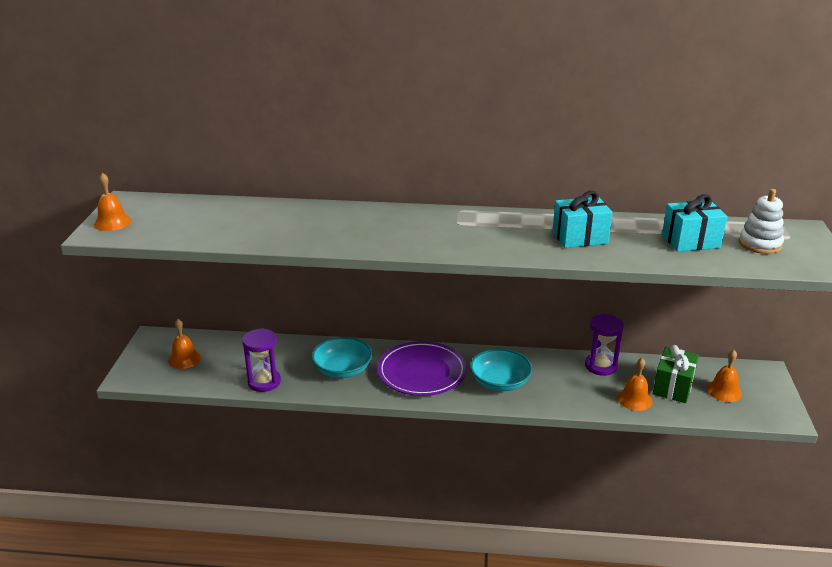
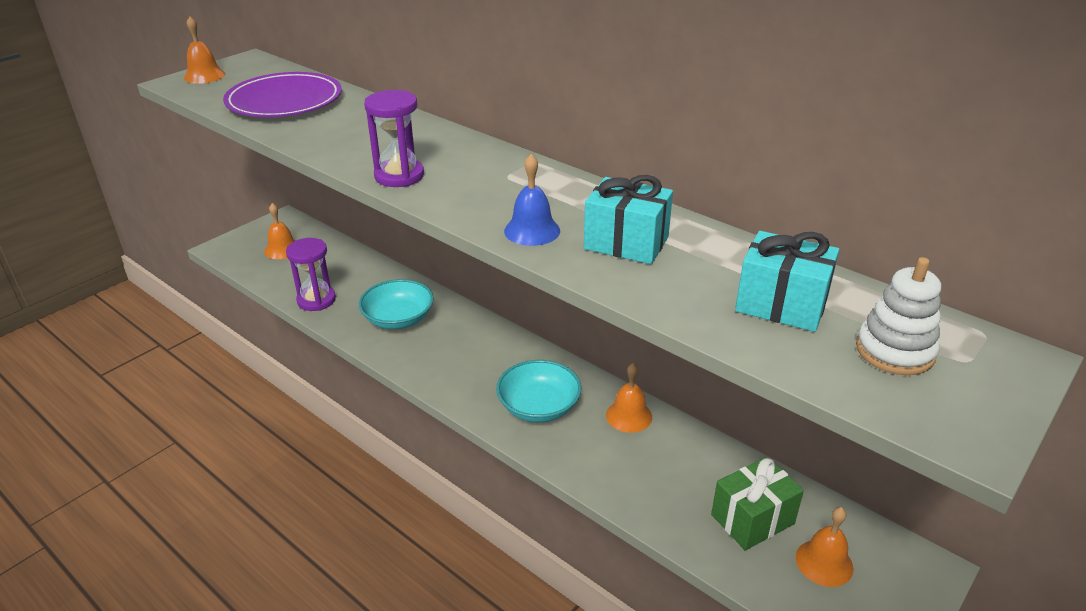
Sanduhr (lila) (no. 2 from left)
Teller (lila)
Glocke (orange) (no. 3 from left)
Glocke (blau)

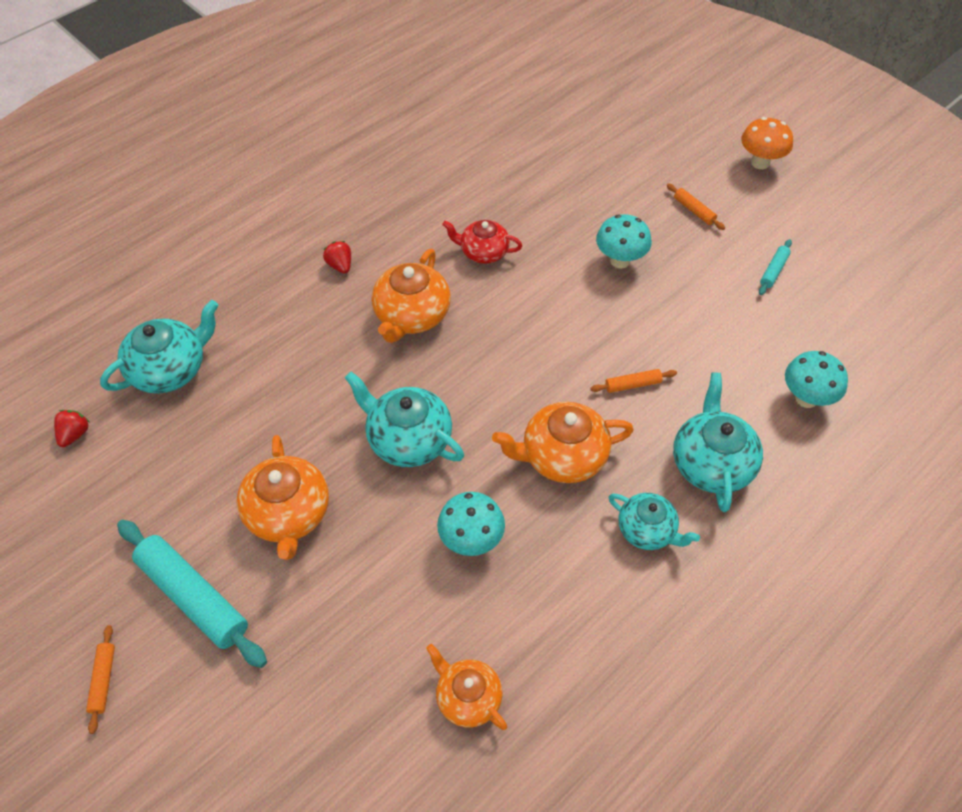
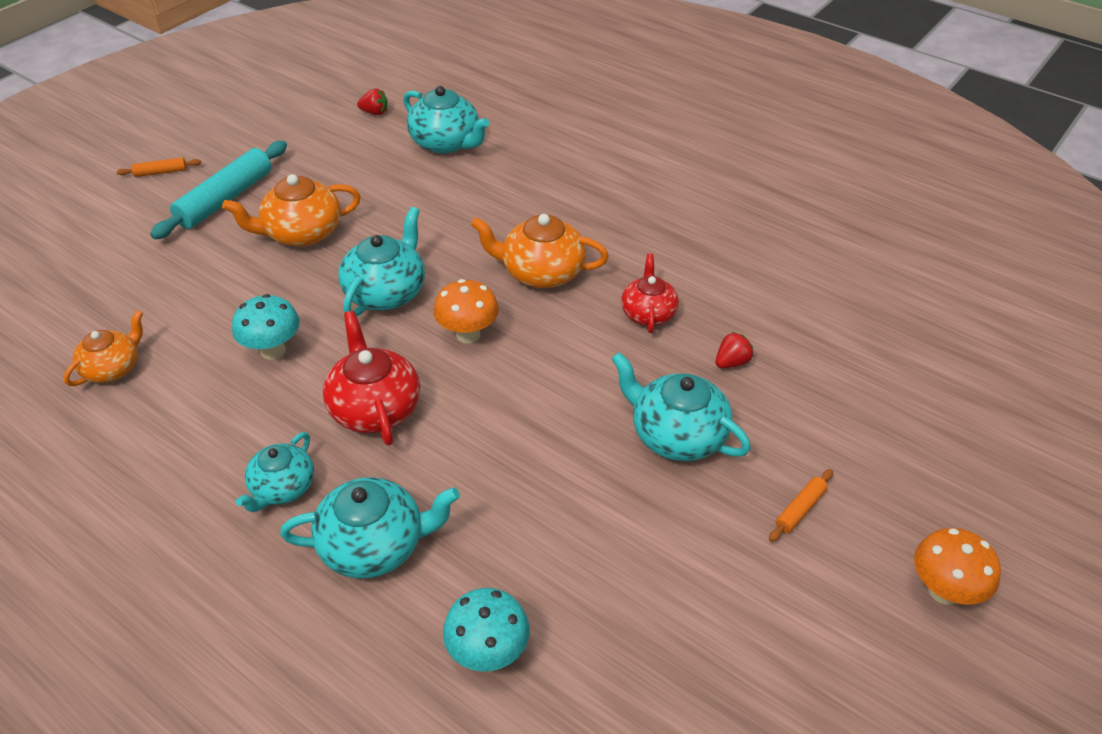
Teekanne (türkis) (no. 5 from left)
Nudelholz (türkis) (no. 2 from left in the first image)
Erdbeere (rot) (no. 2 from left)
Nudelholz (orange) (no. 2 from left in the first image)
Teekanne (rot) (no. 1 from left)
Pilz (orange) (no. 1 from left)

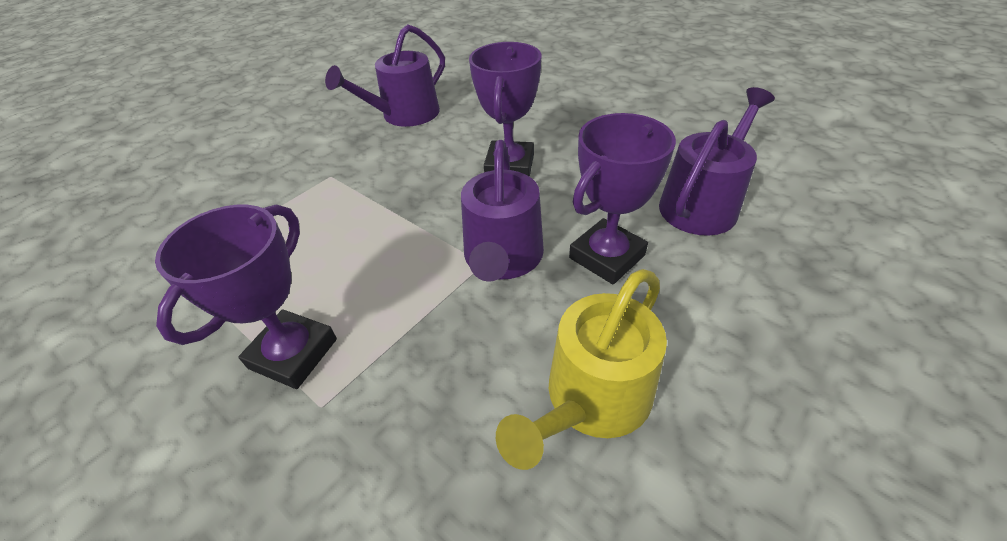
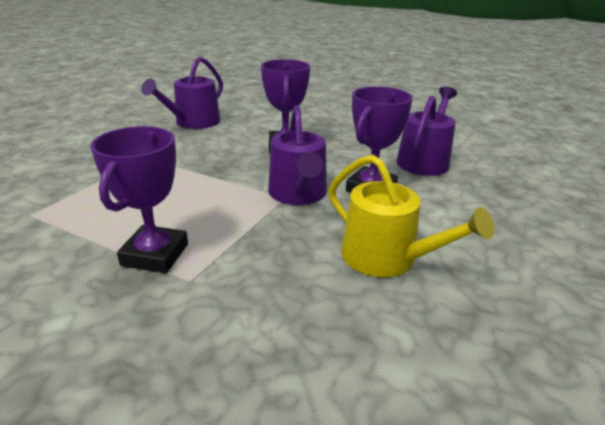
Gießkanne (gelb)

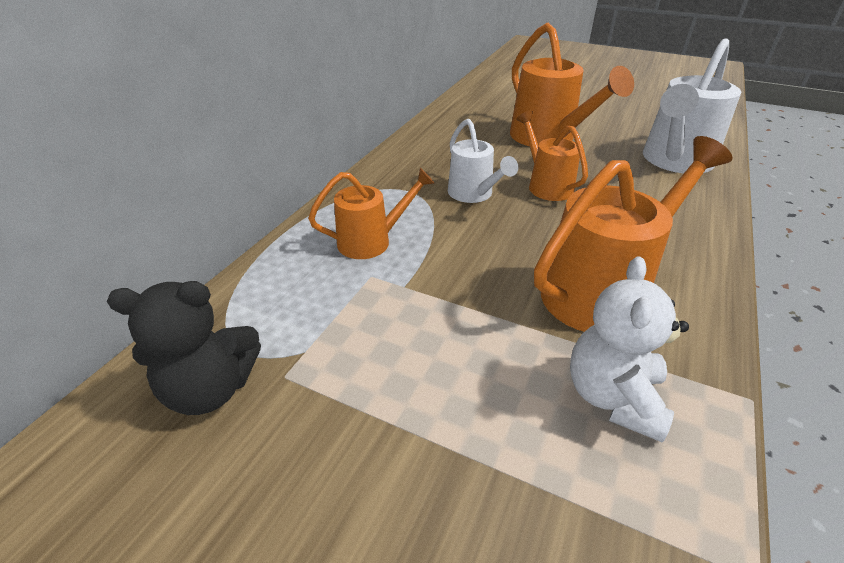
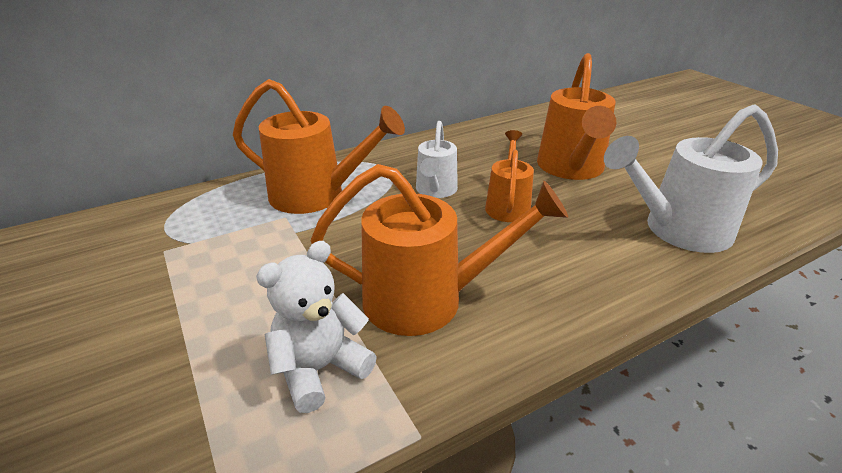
Gießkanne (orange) (no. 1 from left)
Teddybär (schwarz)

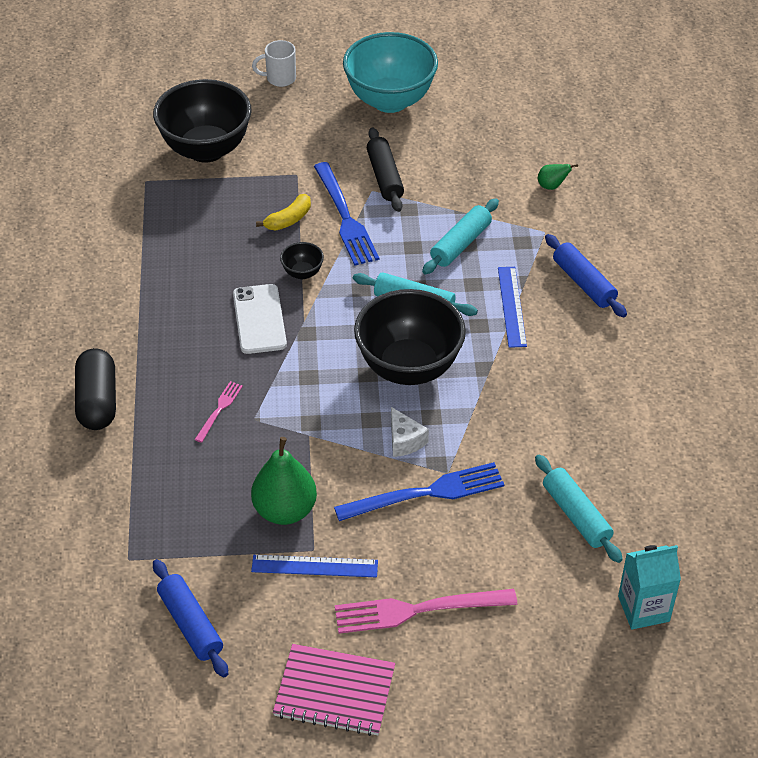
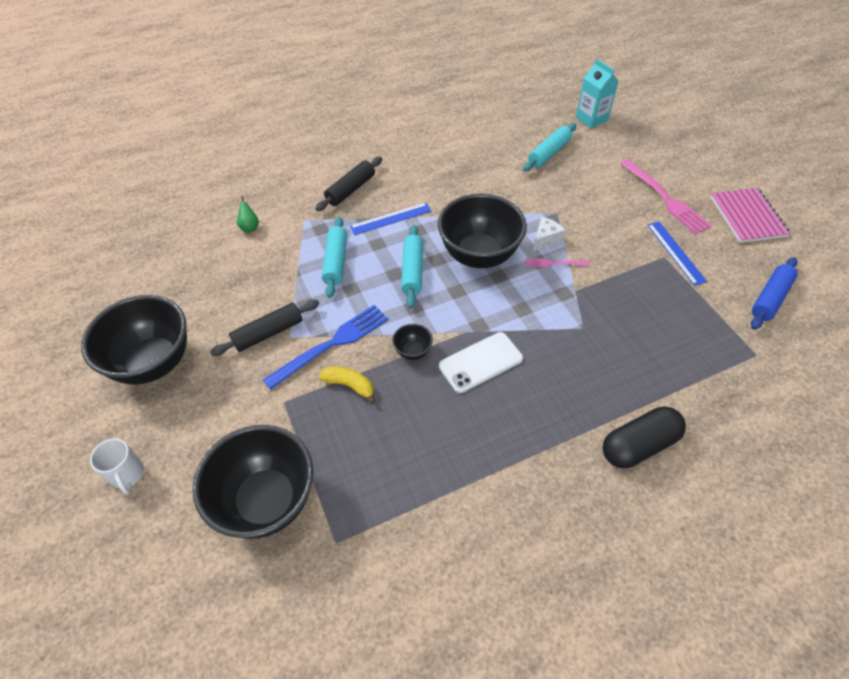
Schüssel (schwarz) (no. 1 from left)
Nudelholz (türkis) (no. 1 from left)
Nudelholz (schwarz) (no. 2 from left)
Gabel (rosa) (no. 1 from left)
Birne (grün) (no. 1 from left in the first image)
Gabel (blau) (no. 2 from left in the first image)

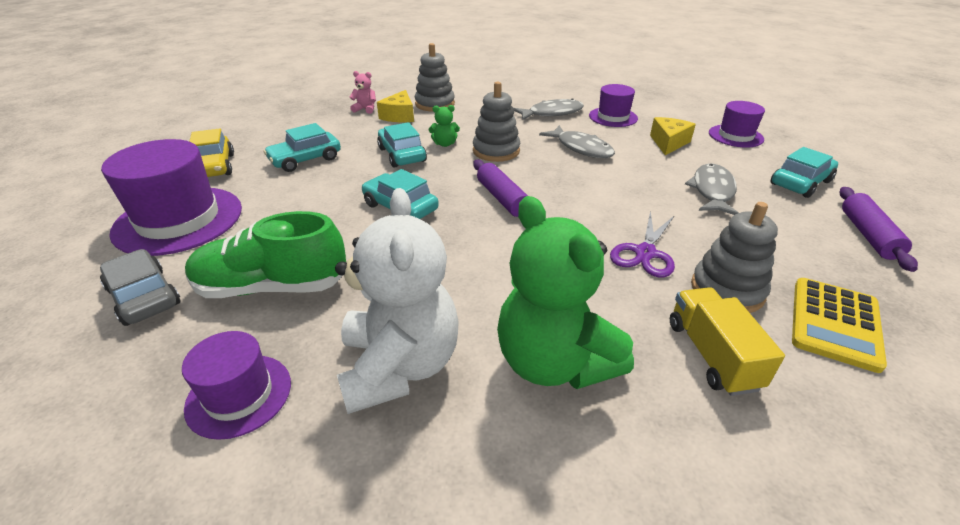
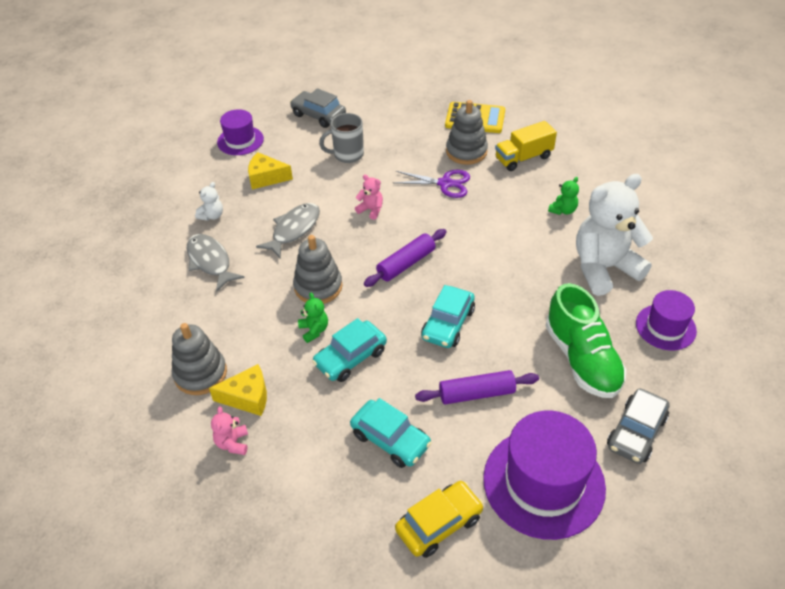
Teddybär (weiß) (no. 1 from left)
Auto (grau) (no. 1 from left)
Tasse (grau)
Nudelholz (lila) (no. 2 from left)
Teddybär (grün) (no. 2 from left)
Teddybär (rosa) (no. 2 from left)

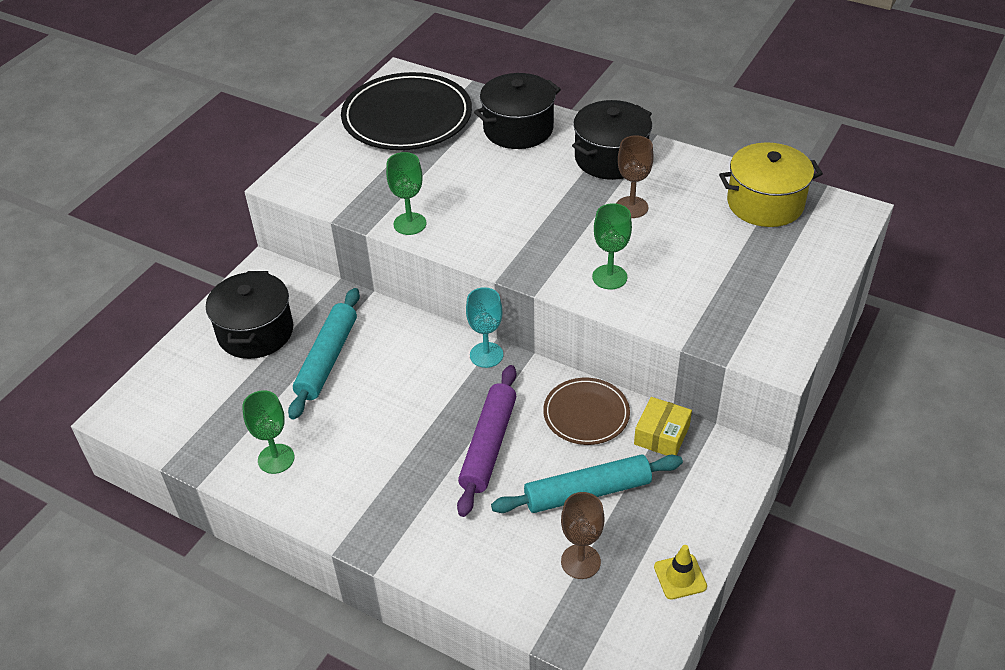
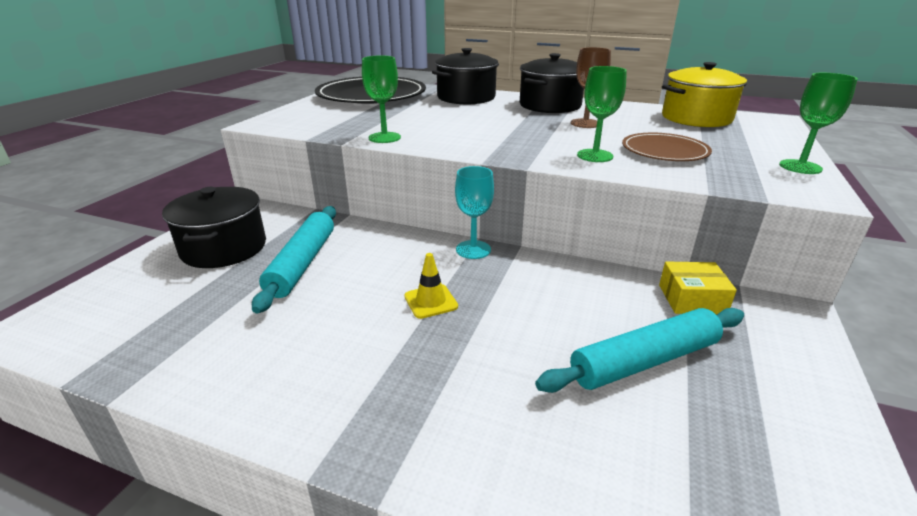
Nudelholz (lila)
Teller (braun)
Kelch (grün) (no. 3 from left)
Schachtel (gelb)
Kelch (braun) (no. 1 from left in the first image)
Leitkegel (gelb)

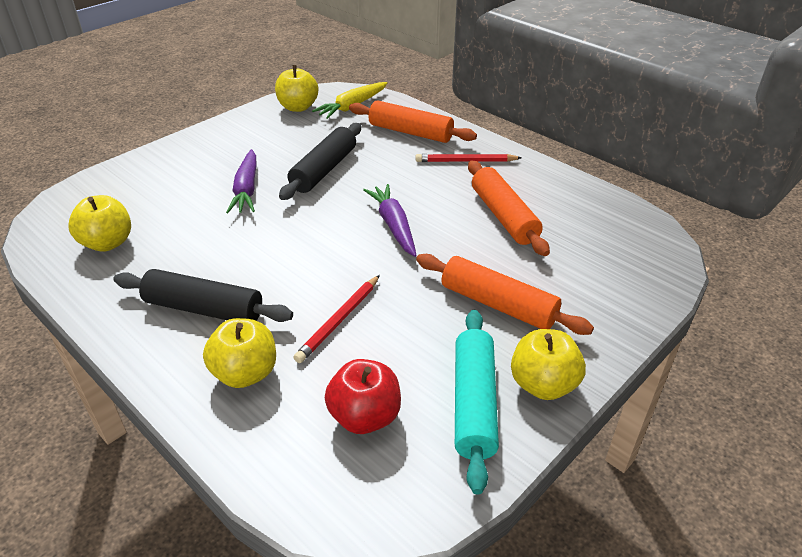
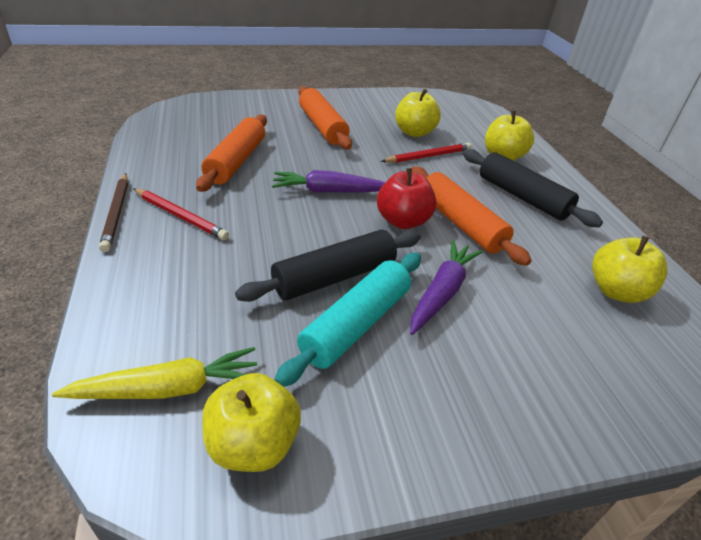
Nudelholz (orange) (no. 3 from left)
Karotte (lila) (no. 1 from left)
Nudelholz (türkis)
Apfel (gelb) (no. 2 from left)
Apfel (rot)
Bleistift (braun)

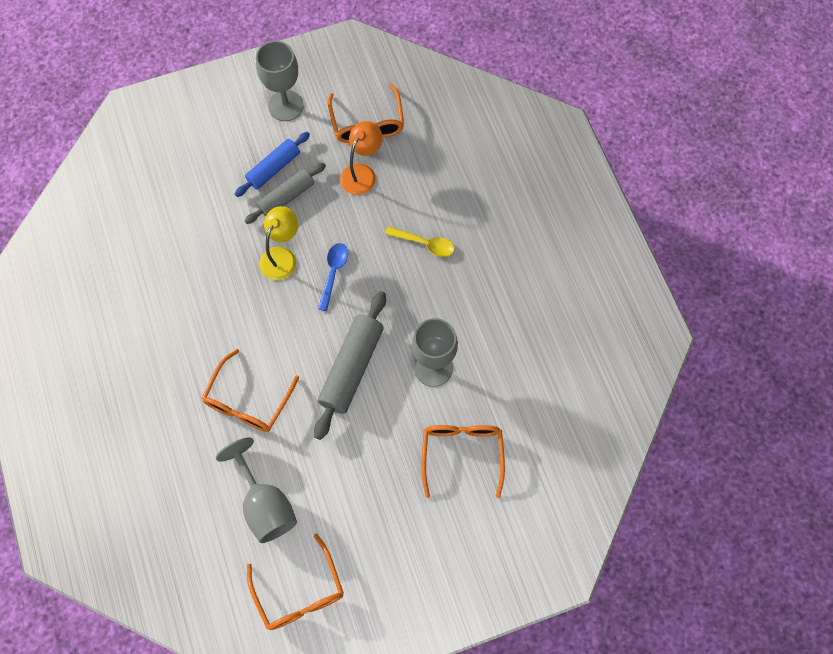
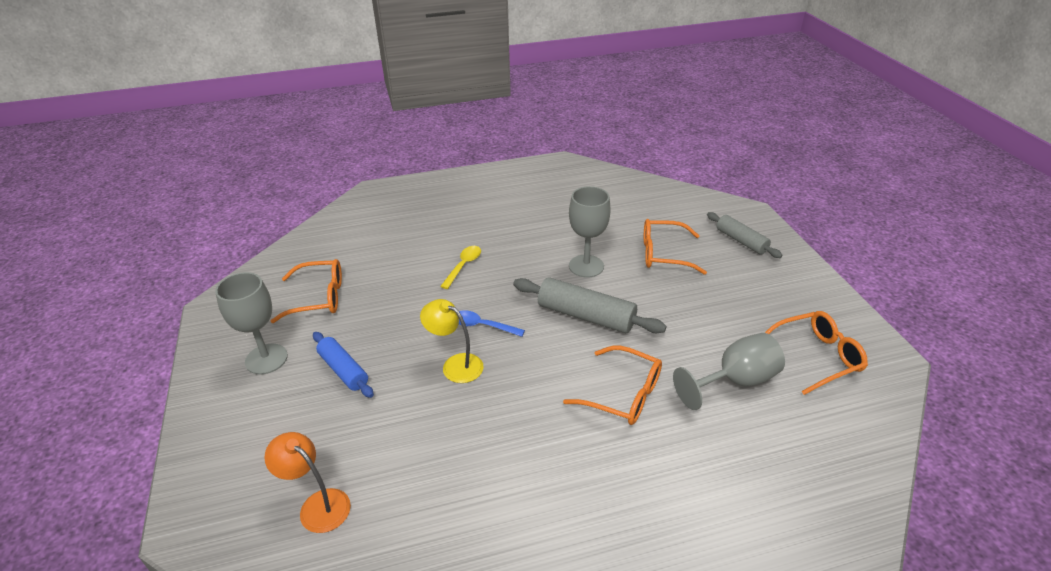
Lampe (orange)
Nudelholz (grau) (no. 2 from left)

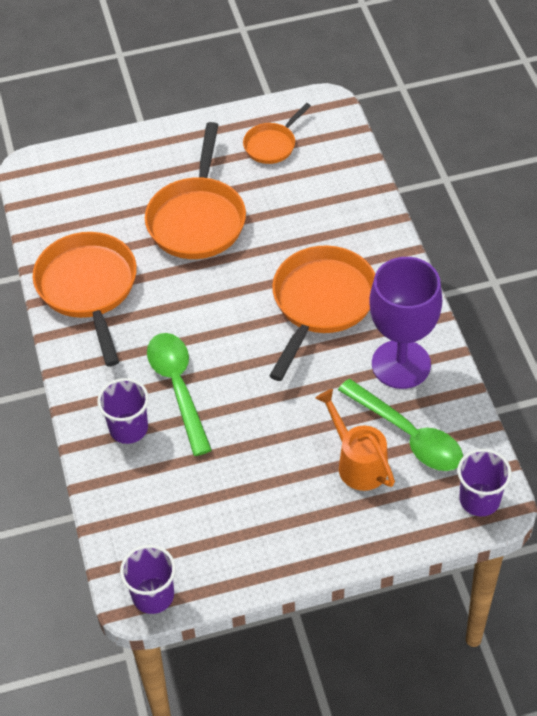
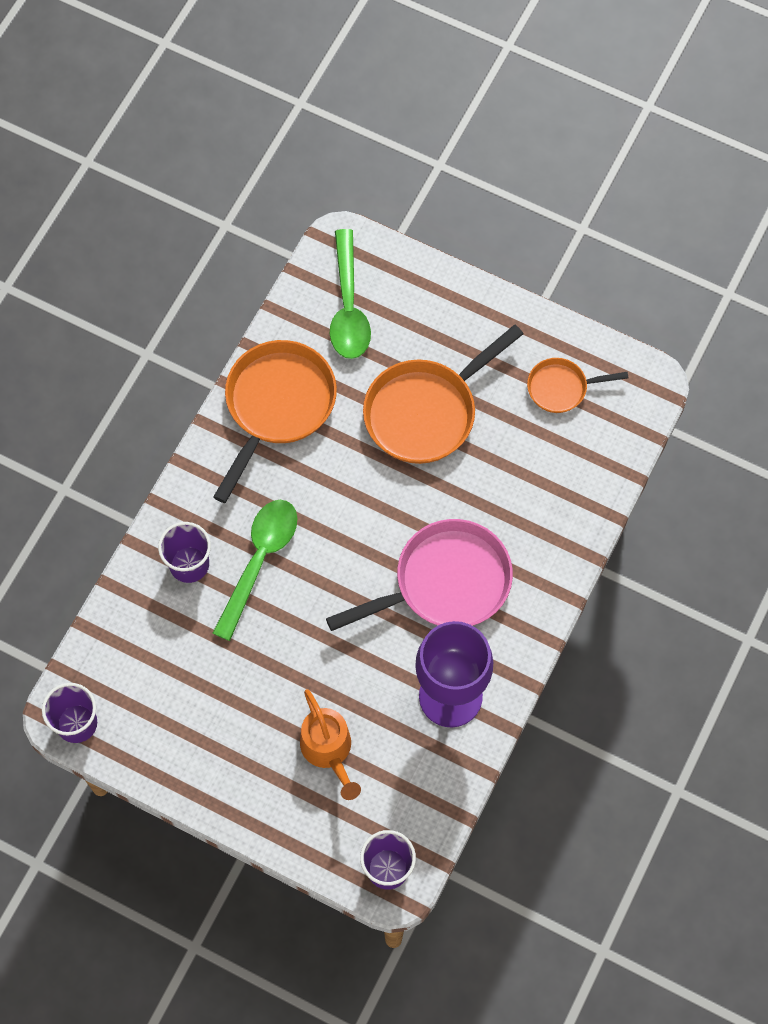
Pfanne (rosa)
Löffel (grün) (no. 2 from left)
Gießkanne (orange)

